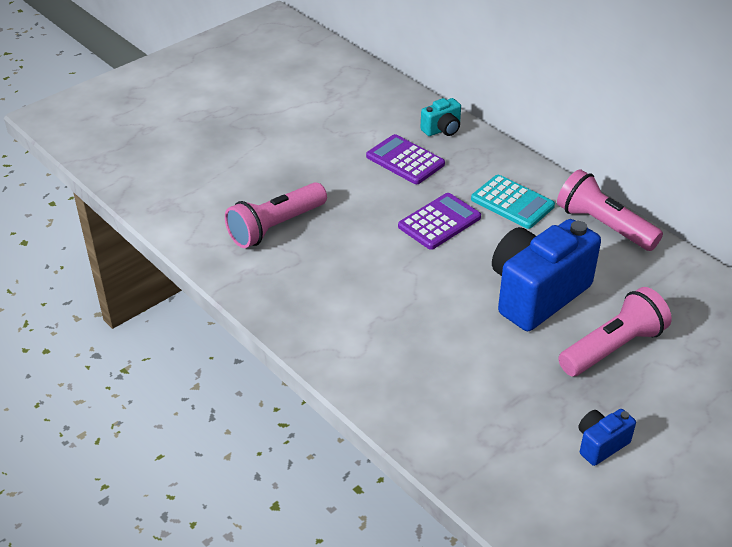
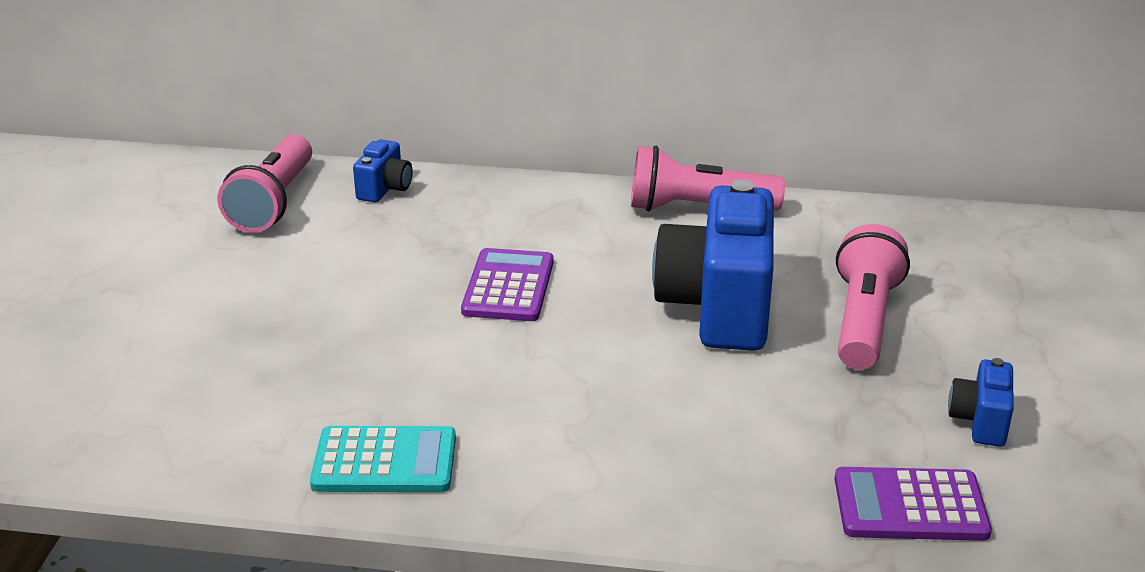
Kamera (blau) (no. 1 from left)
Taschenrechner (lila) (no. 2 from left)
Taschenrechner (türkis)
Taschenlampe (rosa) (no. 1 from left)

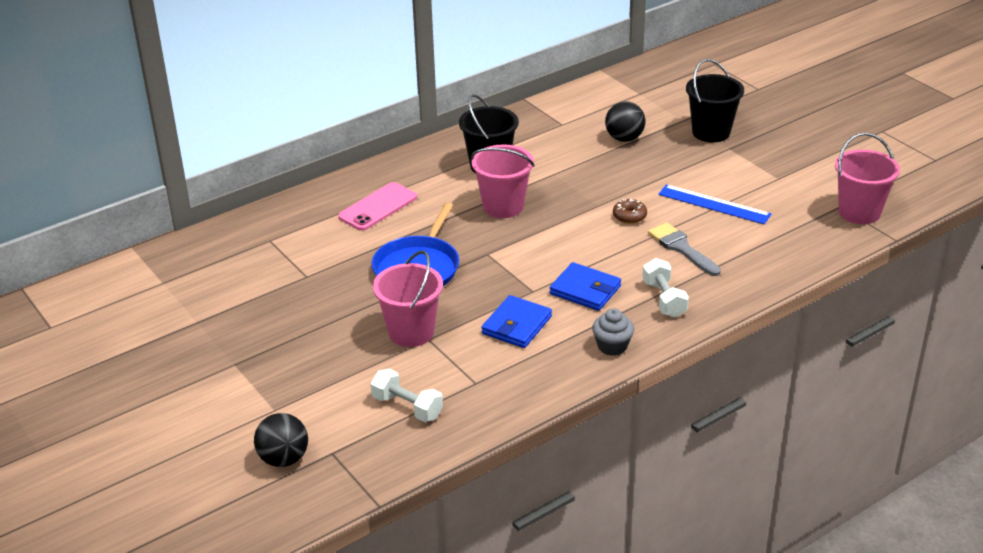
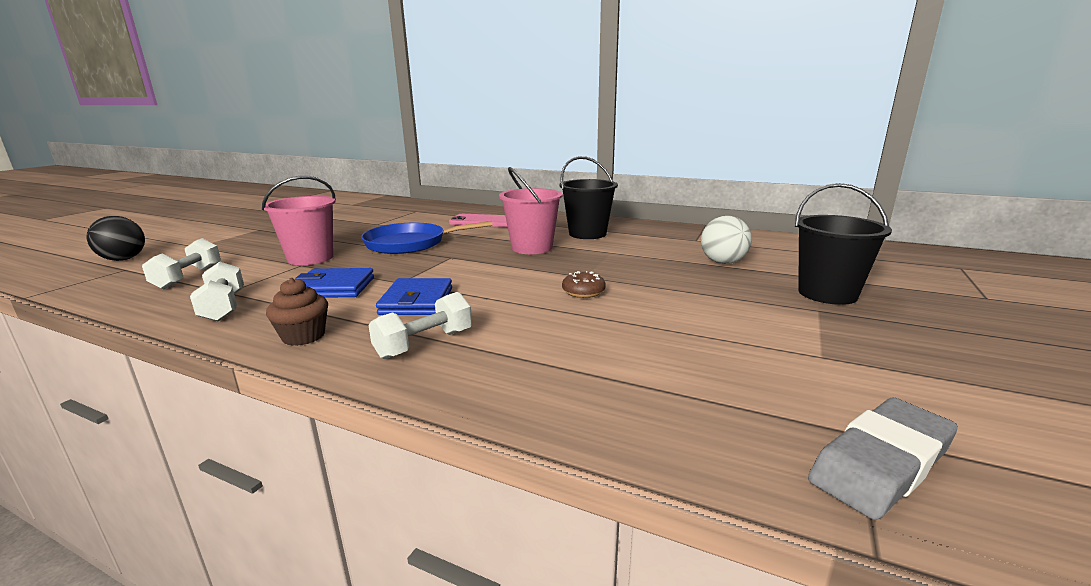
Ball (weiß)
Radiergummi (grau)
Lineal (blau)
Pinsel (grau)
Muffin (braun)
Hantel (weiß) (no. 2 from left)

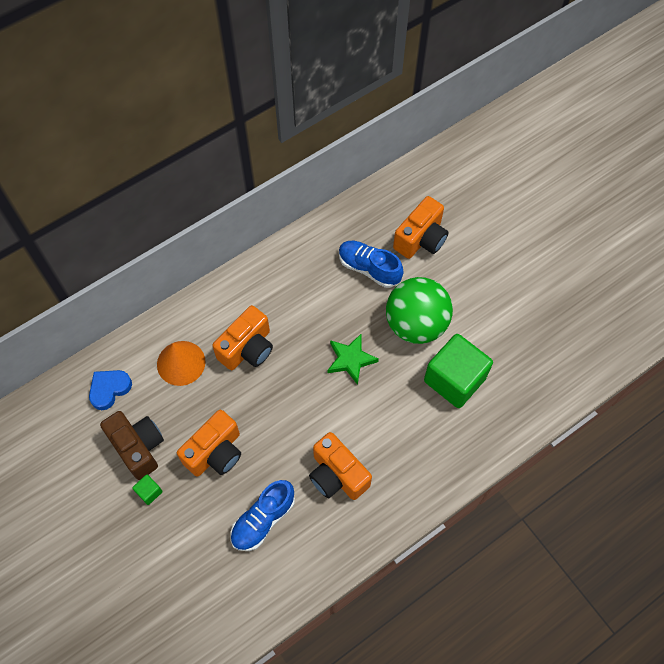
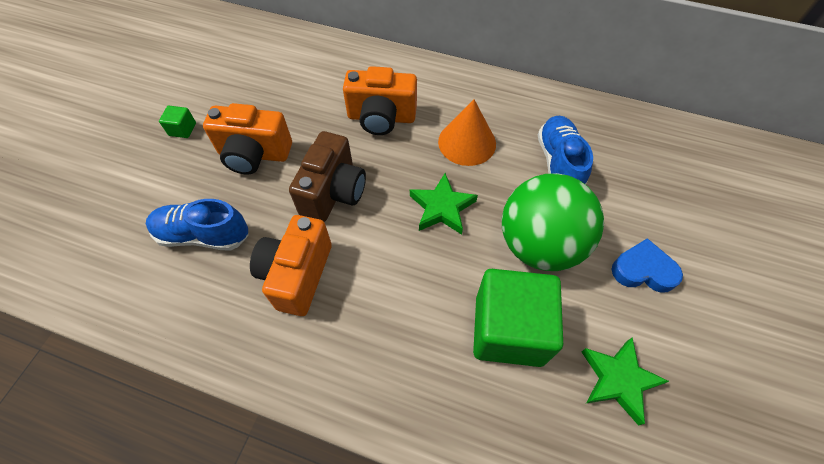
Kamera (orange) (no. 4 from left in the first image)
Kegel (orange)
Herz (blau)
Kamera (braun)
Stern (grün) (no. 2 from left)

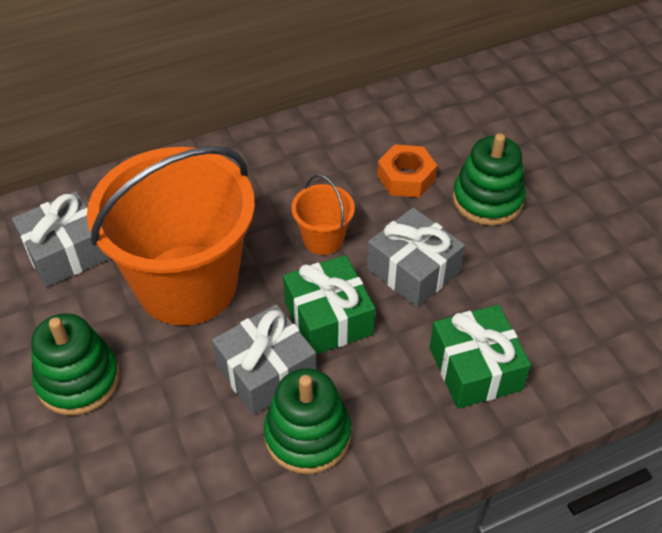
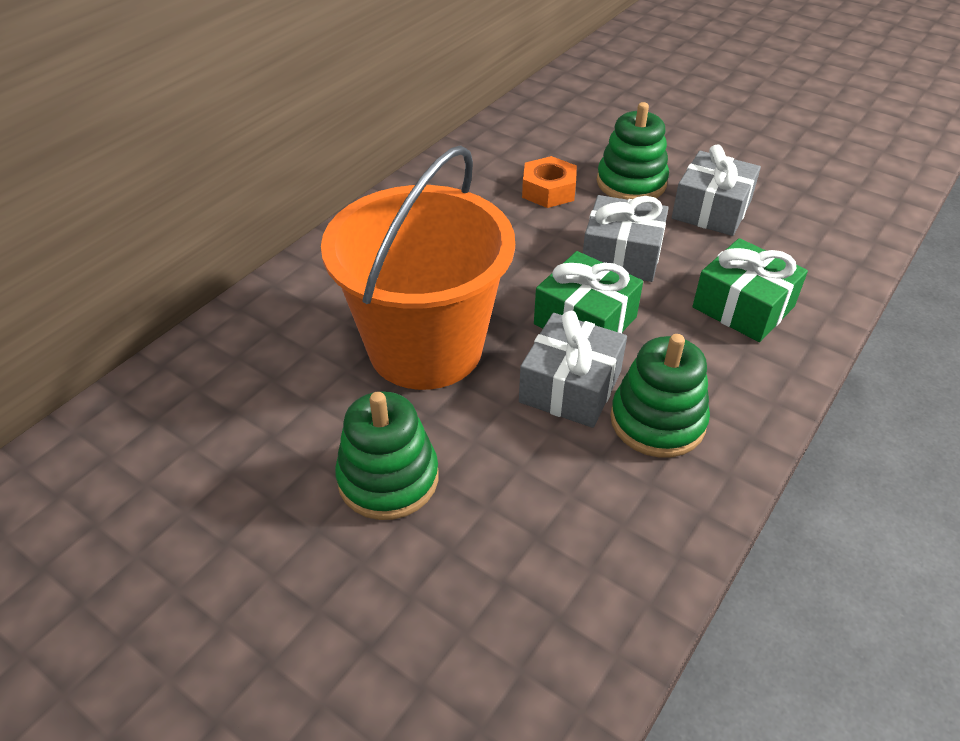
Eimer (orange) (no. 2 from left in the first image)
Geschenk (grau) (no. 3 from left)

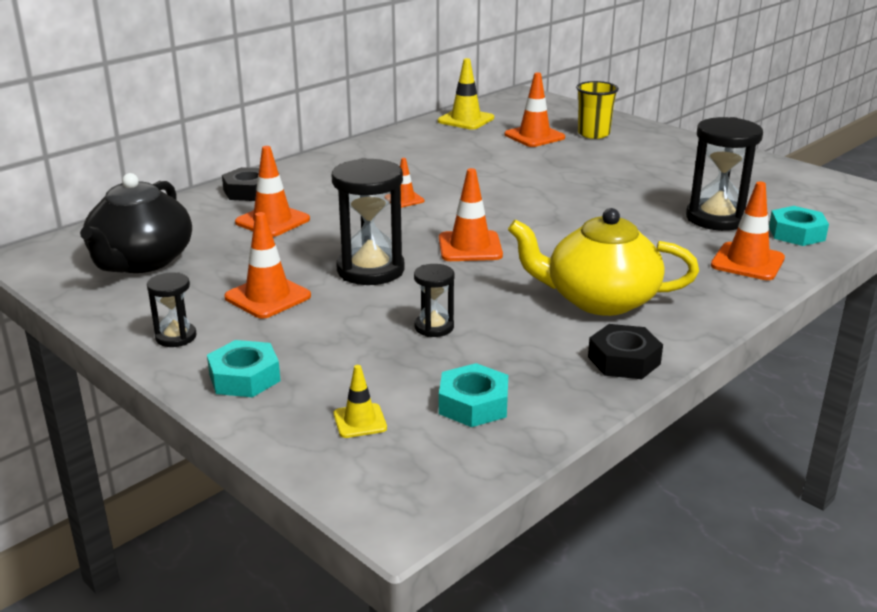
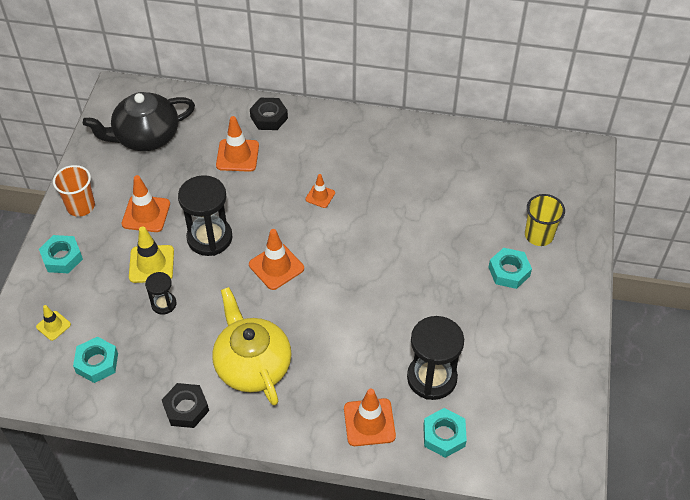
Leitkegel (gelb) (no. 2 from left)
Leitkegel (orange) (no. 5 from left in the first image)
Becher (orange)
Sechskantmutter (türkis) (no. 4 from left)

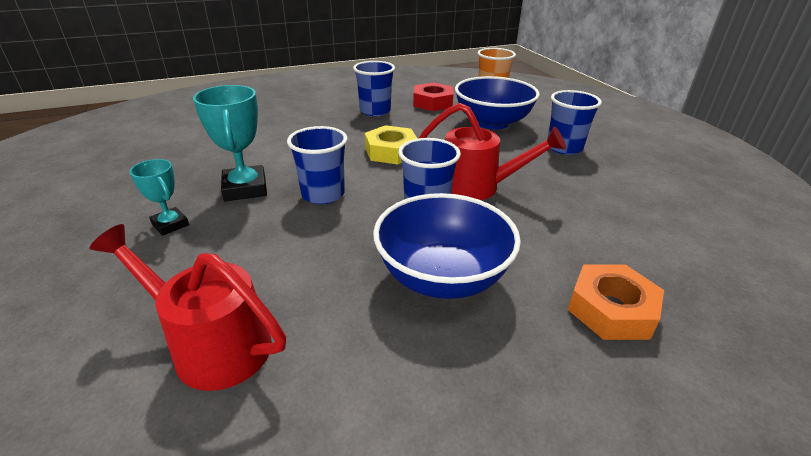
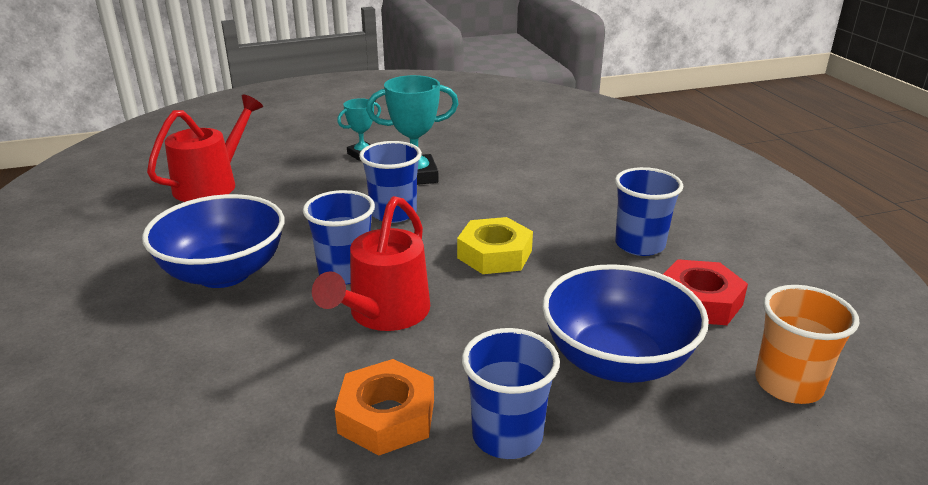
Sechskantmutter (orange)

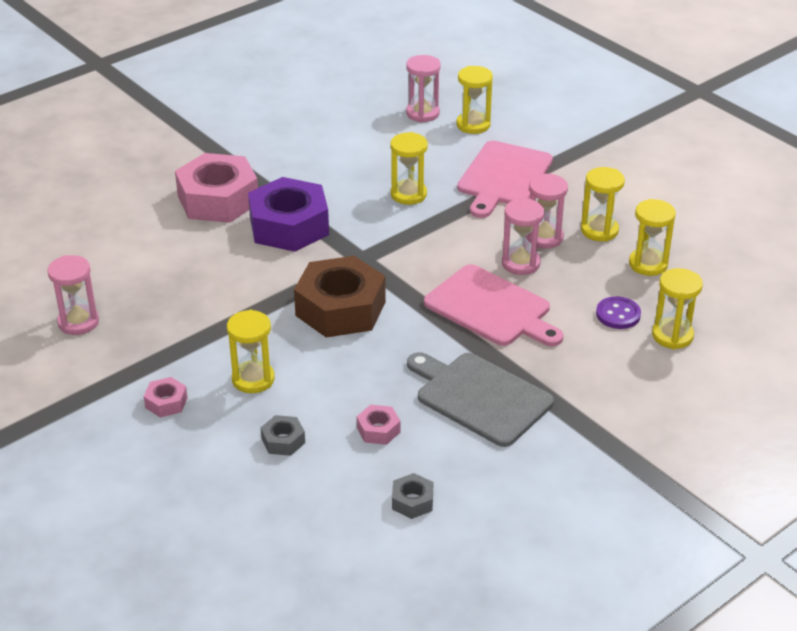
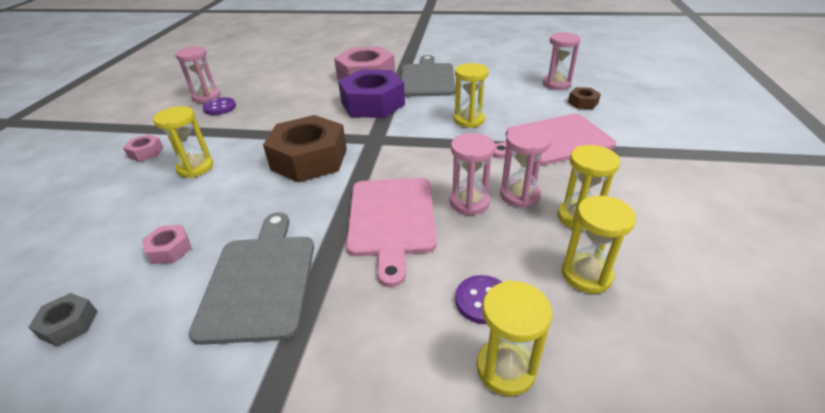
Sechskantmutter (braun) (no. 2 from left)
Sechskantmutter (grau) (no. 1 from left in the first image)
Schneidebrett (grau) (no. 2 from left)
Knopf (lila) (no. 1 from left)

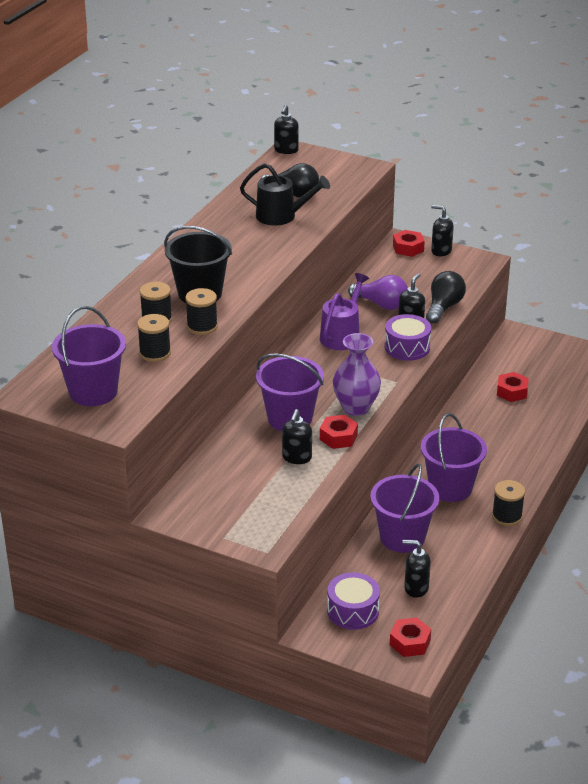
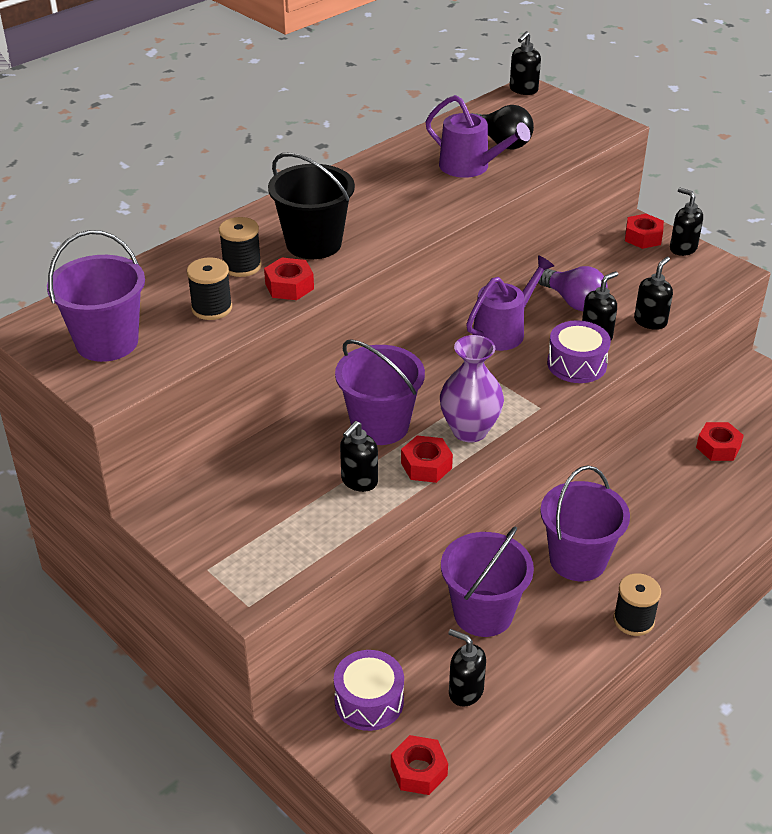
Gießkanne (lila) (no. 1 from left)
Seifenspender (schwarz) (no. 5 from left)
Sechskantmutter (rot) (no. 1 from left)

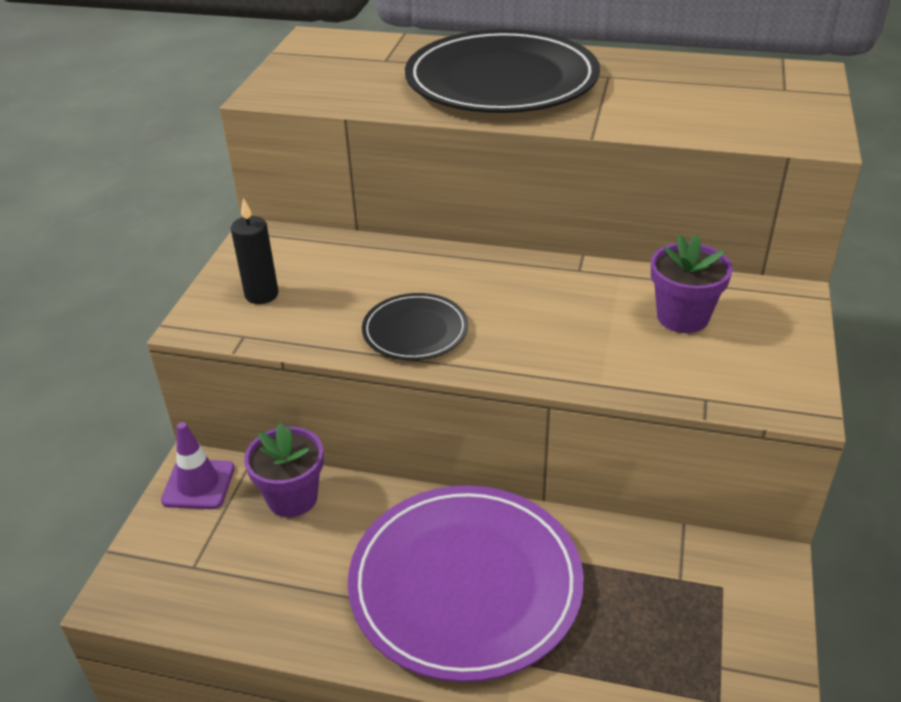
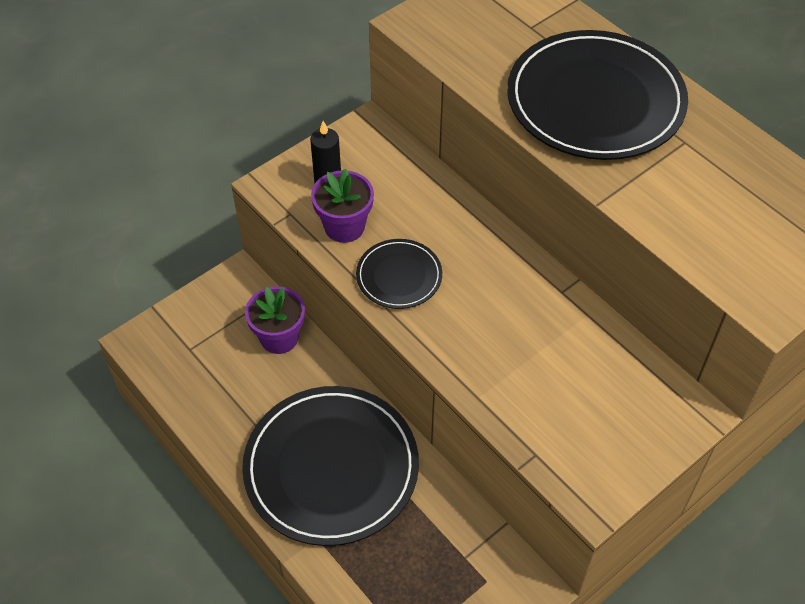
Blumentopf (lila) (no. 2 from left)
Leitkegel (lila)
Teller (schwarz) (no. 1 from left)

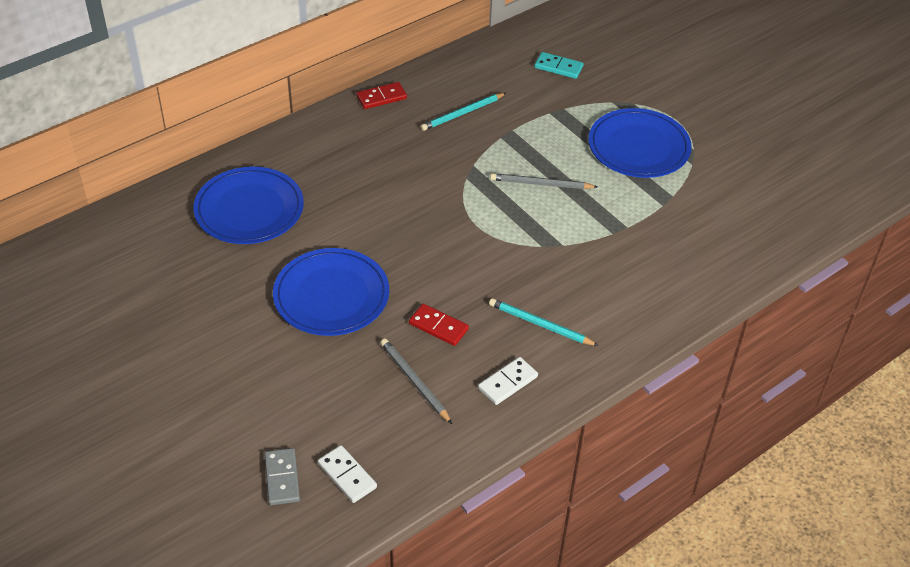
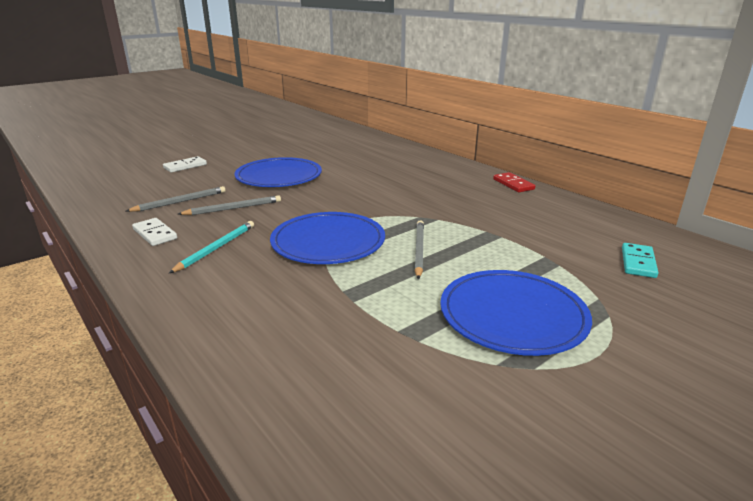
Bleistift (türkis) (no. 1 from left in the first image)
Teller (blau) (no. 2 from left)
Bleistift (grau) (no. 2 from left)
Dominostein (weiß) (no. 2 from left)
Dominostein (grau)

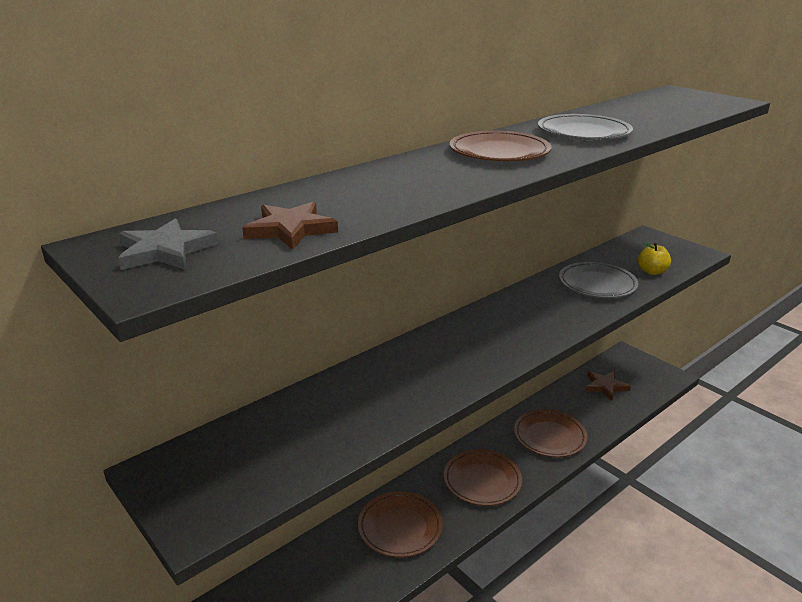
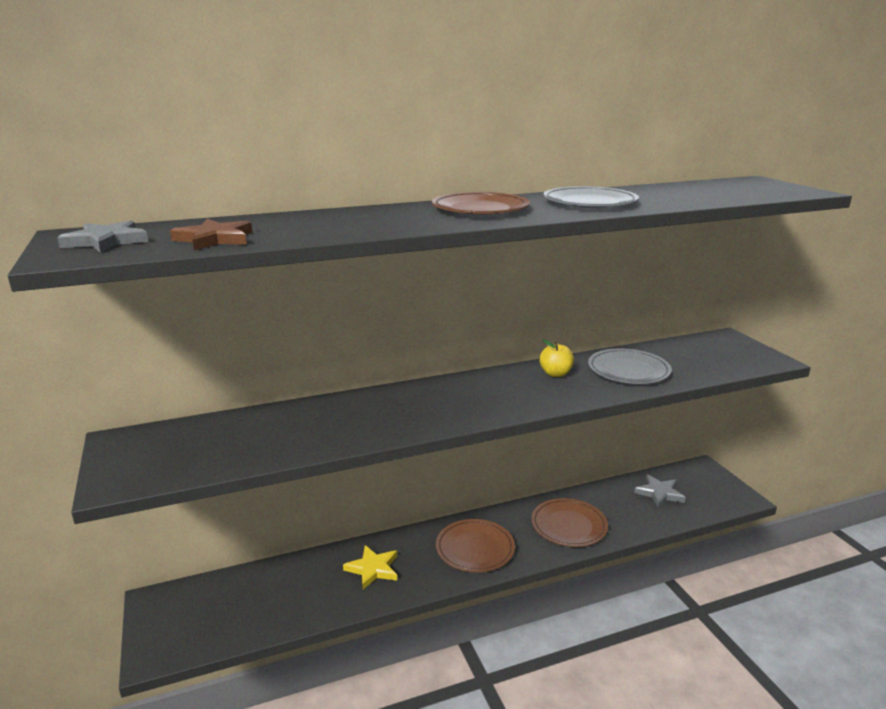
Apfel (gelb)
Stern (grau) (no. 2 from left)
Stern (gelb)

